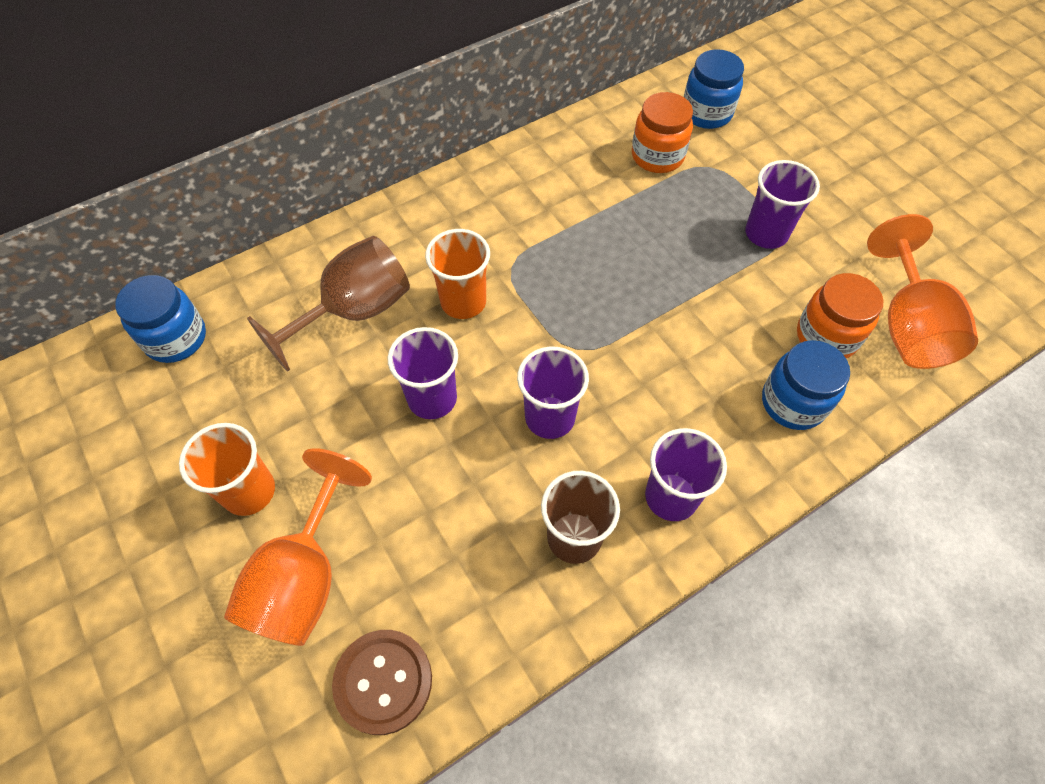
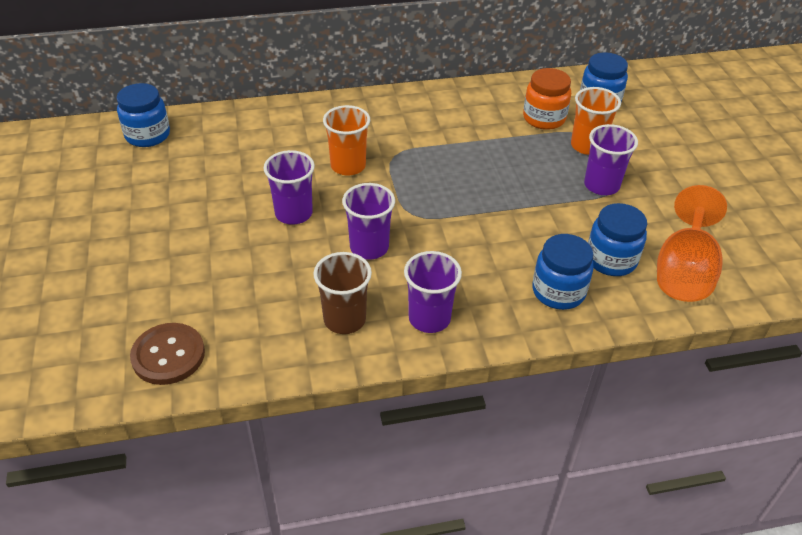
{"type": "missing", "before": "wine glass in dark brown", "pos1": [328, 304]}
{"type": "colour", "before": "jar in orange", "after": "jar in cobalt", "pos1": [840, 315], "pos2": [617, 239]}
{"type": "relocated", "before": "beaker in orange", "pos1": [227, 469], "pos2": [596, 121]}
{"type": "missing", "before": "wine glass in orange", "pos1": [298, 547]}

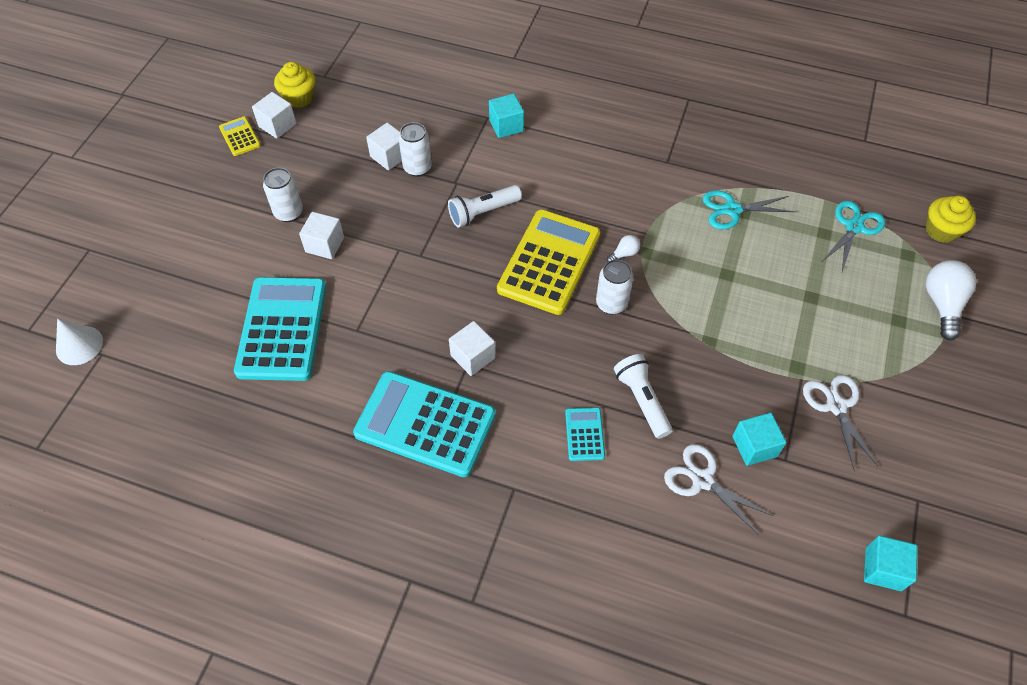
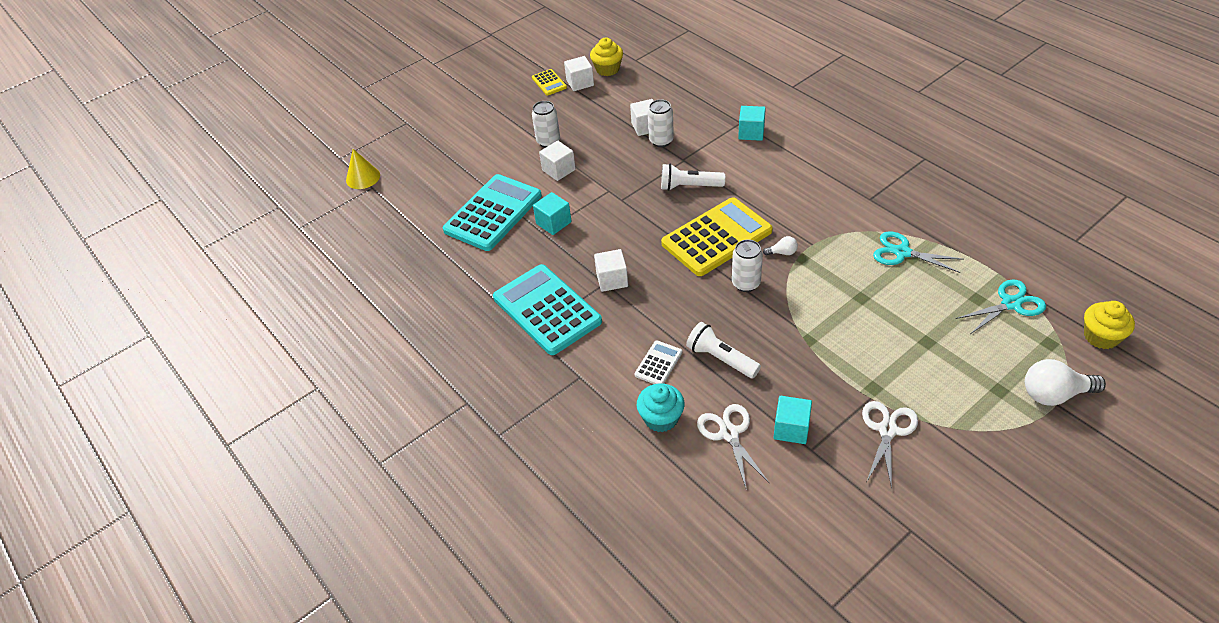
{"type": "spun", "before": "adding machine in yellow", "pos1": [240, 136], "pos2": [549, 82], "turn": 150}
{"type": "spun", "before": "light bulb in white", "pos1": [951, 300], "pos2": [1065, 382], "turn": -135}
{"type": "colour", "before": "cone shape in white", "after": "cone shape in yellow", "pos1": [79, 341], "pos2": [363, 169]}
{"type": "spun", "before": "pocket torch in white", "pos1": [643, 396], "pos2": [723, 350], "turn": -60}
{"type": "colour", "before": "adding machine in teal", "after": "adding machine in white", "pos1": [585, 434], "pos2": [658, 362]}
{"type": "relocated", "before": "block in teal", "pos1": [890, 563], "pos2": [552, 213]}
{"type": "appeared", "after": "muffin in teal", "pos2": [661, 407]}

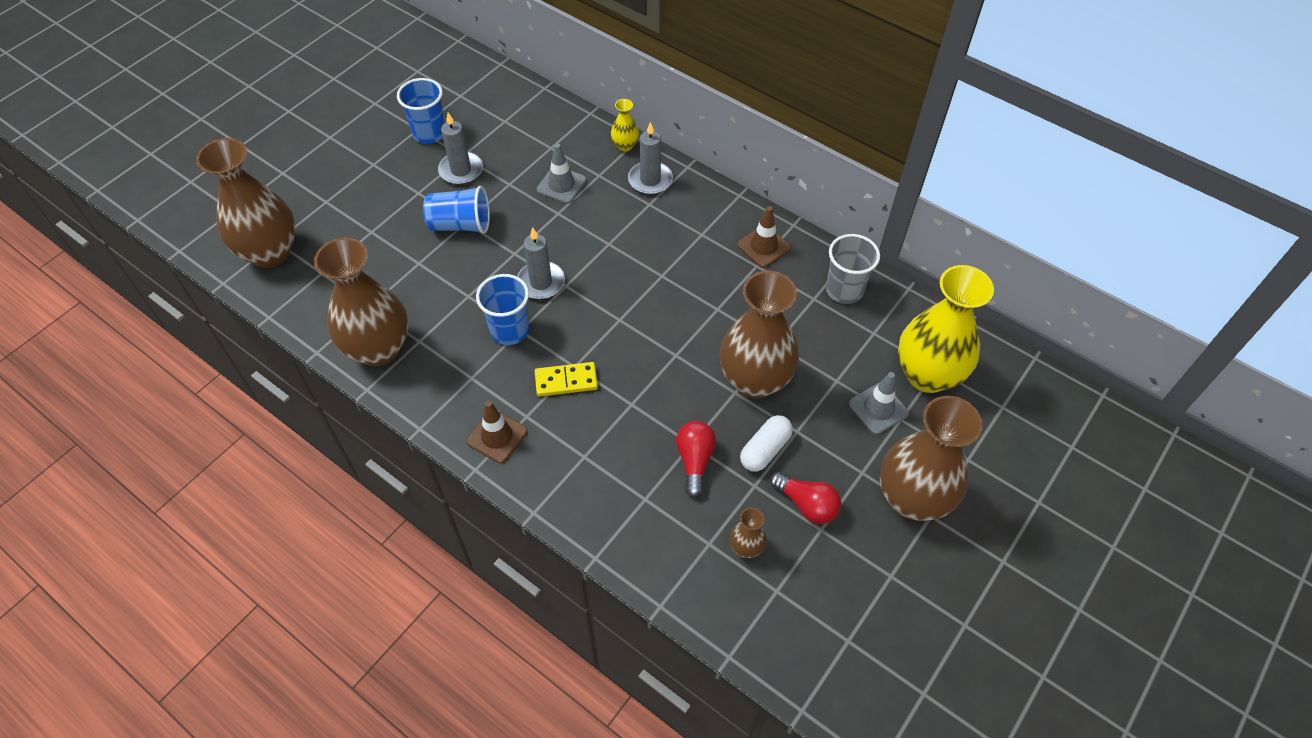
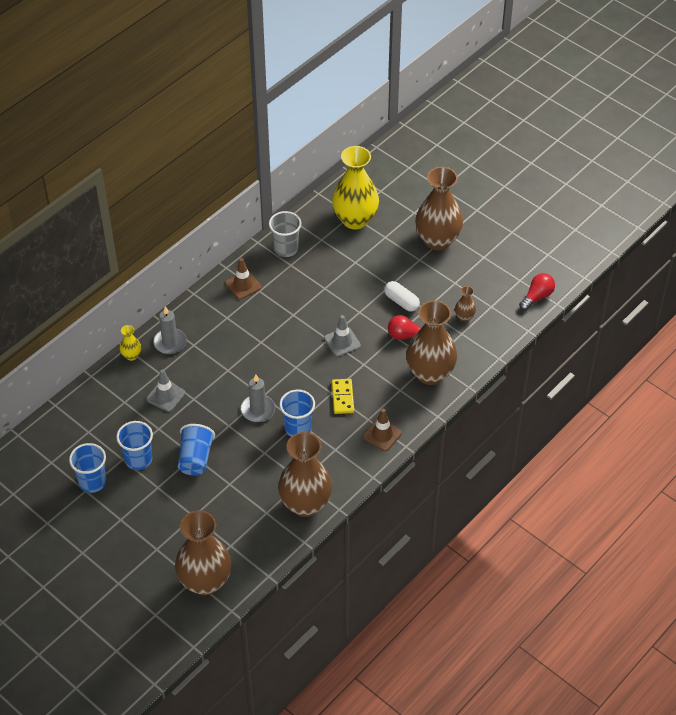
{"type": "exchanged", "before": "pillar candle in ash-grey", "after": "beaker in cobalt", "pos1": [460, 149], "pos2": [134, 445]}
{"type": "relocated", "before": "vase in dark brown", "pos1": [759, 335], "pos2": [431, 342]}
{"type": "relocated", "before": "traffic cone in ash-grey", "pos1": [879, 403], "pos2": [342, 336]}
{"type": "relocated", "before": "light bulb in crimson", "pos1": [805, 497], "pos2": [537, 292]}

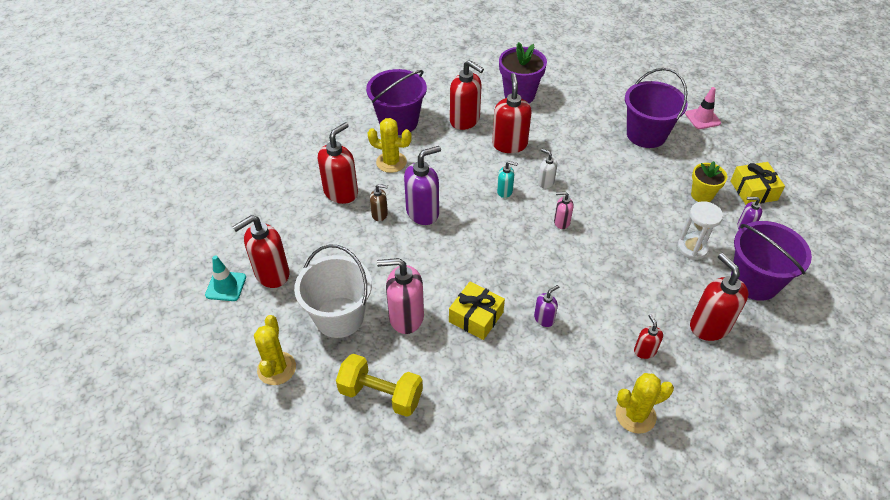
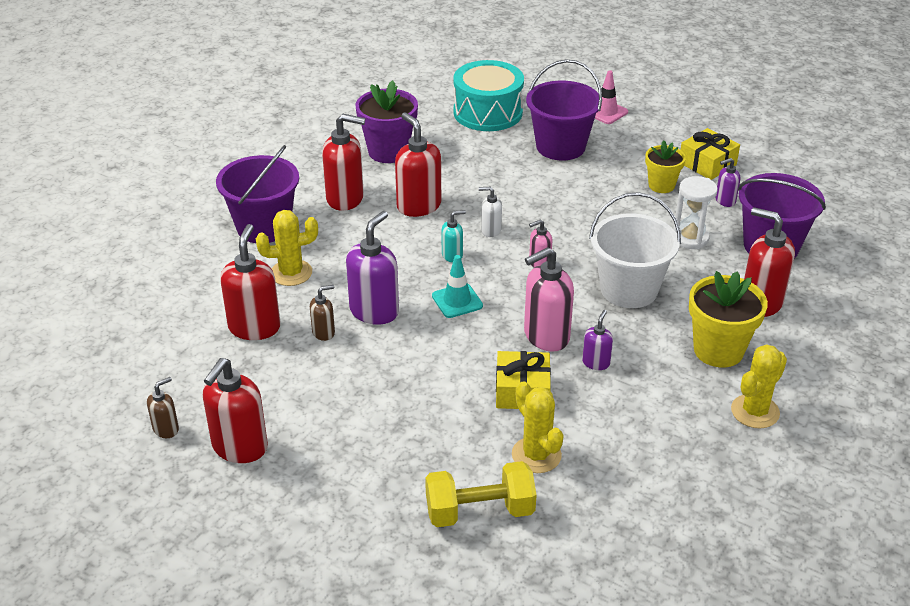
{"type": "relocated", "before": "bucket in white", "pos1": [333, 291], "pos2": [635, 250]}
{"type": "relocated", "before": "traffic cone in teal", "pos1": [225, 278], "pos2": [457, 286]}
{"type": "relocated", "before": "pump bottle in rosy", "pos1": [400, 296], "pos2": [549, 299]}
{"type": "exchanged", "before": "pump bottle in crimson", "after": "flower pot in yellow", "pos1": [648, 336], "pos2": [728, 319]}
{"type": "relocated", "before": "cactus in yellow", "pos1": [275, 350], "pos2": [538, 427]}
{"type": "appeared", "after": "toy drum in teal", "pos2": [488, 95]}
{"type": "appeared", "after": "pump bottle in dark brown", "pos2": [163, 407]}

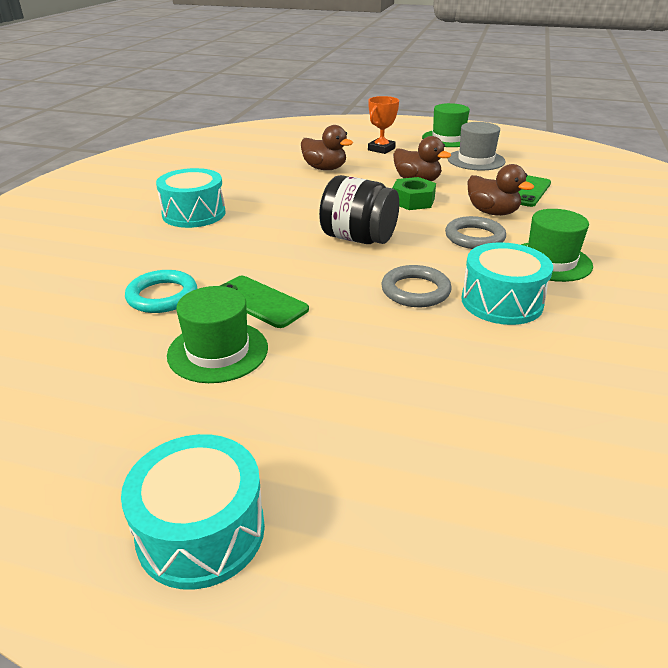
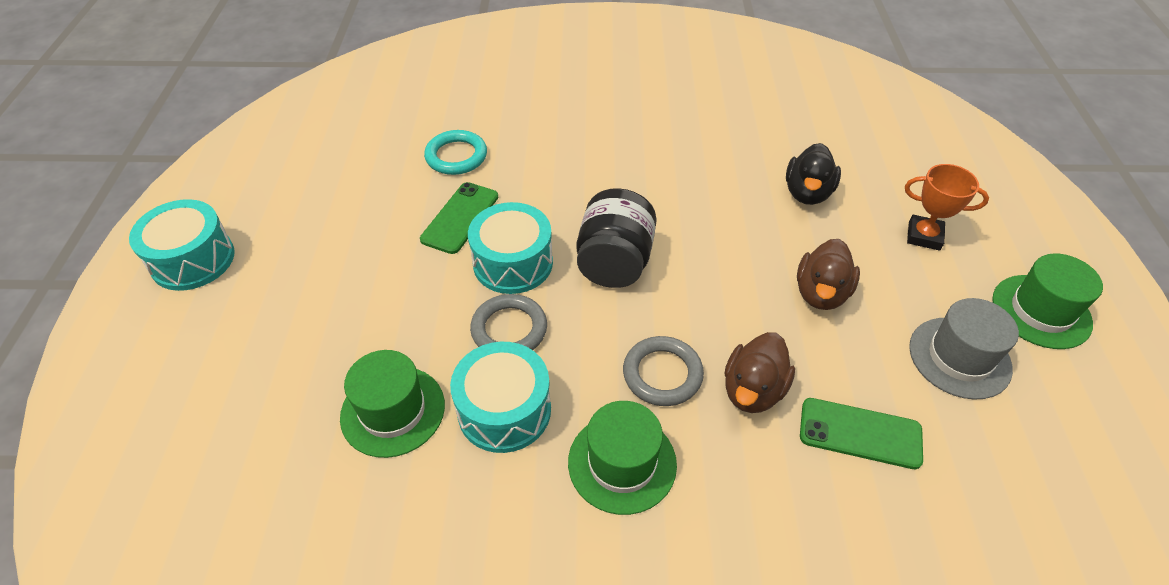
{"type": "colour", "before": "toy duck in dark brown", "after": "toy duck in black", "pos1": [327, 147], "pos2": [813, 174]}
{"type": "relocated", "before": "toy drum in teal", "pos1": [191, 198], "pos2": [510, 248]}
{"type": "missing", "before": "nut in emerald", "pos1": [414, 193]}
{"type": "relocated", "before": "top hat in emerald", "pos1": [217, 334], "pos2": [392, 404]}

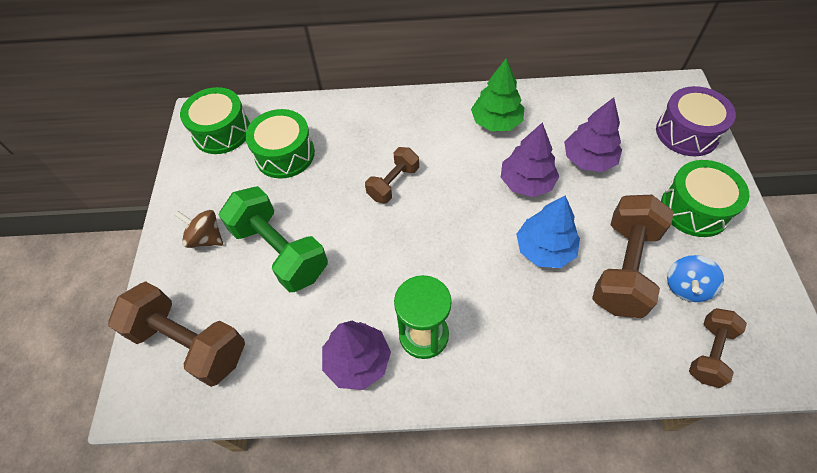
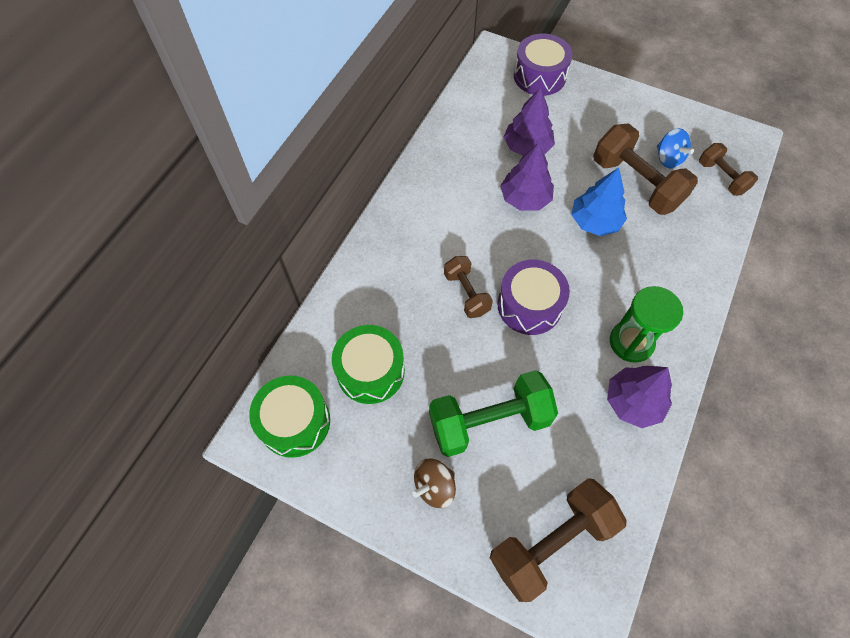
{"type": "missing", "before": "toy tree in emerald", "pos1": [497, 94]}
{"type": "missing", "before": "toy drum in emerald", "pos1": [705, 198]}
{"type": "appeared", "after": "toy drum in royal purple", "pos2": [534, 297]}

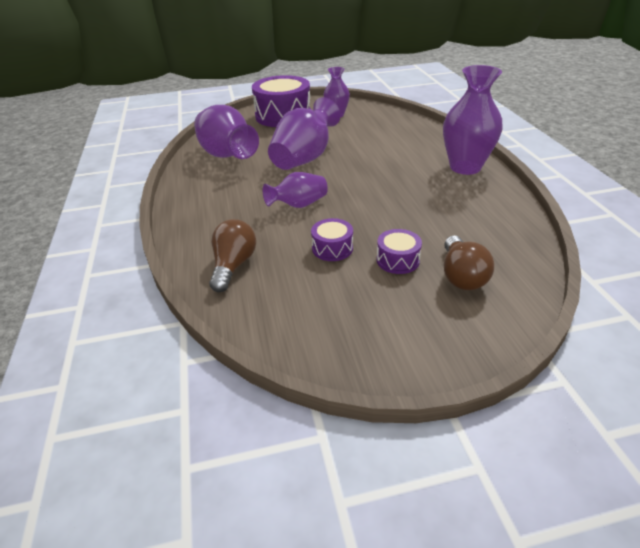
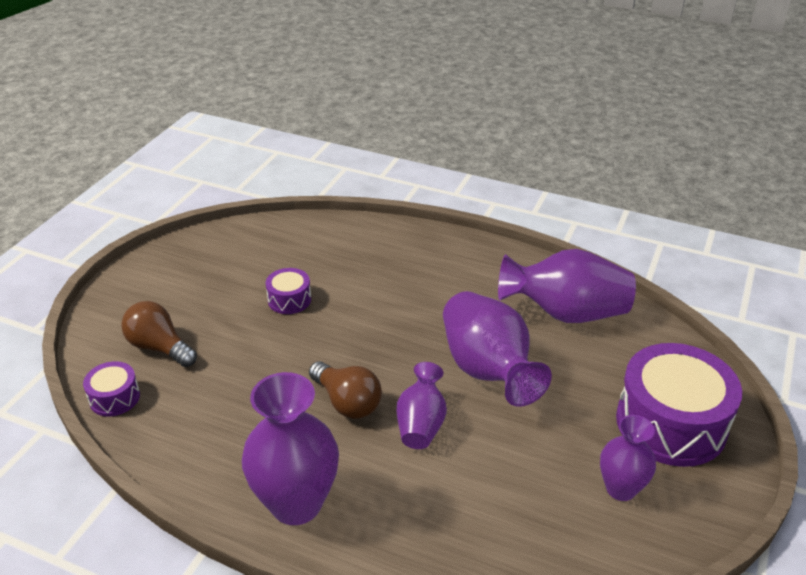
{"type": "relocated", "before": "vase in royal purple", "pos1": [295, 190], "pos2": [422, 405]}
{"type": "relocated", "before": "light bulb in dark brown", "pos1": [232, 255], "pos2": [345, 390]}
{"type": "relocated", "before": "toy drum in royal purple", "pos1": [399, 251], "pos2": [111, 388]}

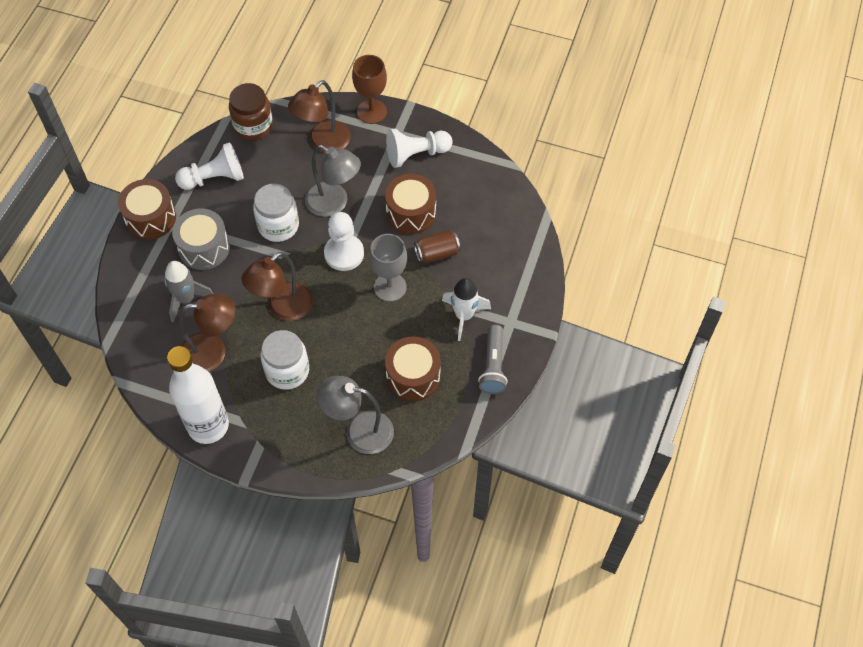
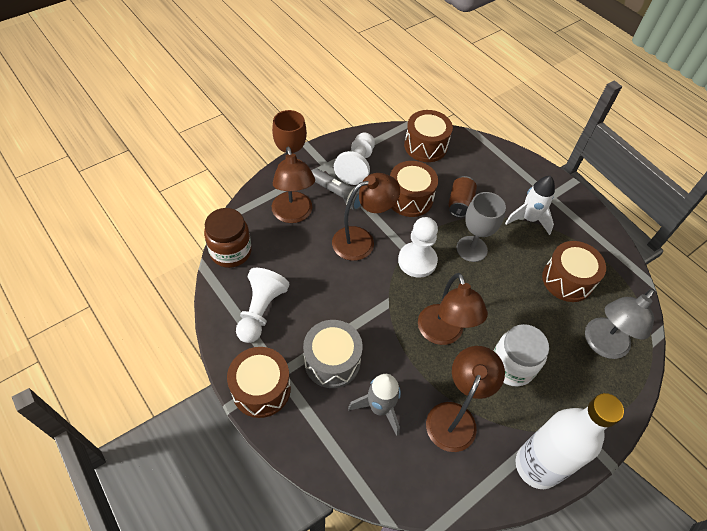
{"type": "colour", "before": "reading lamp in ash-grey", "after": "reading lamp in dark brown", "pos1": [333, 181], "pos2": [366, 217]}
{"type": "missing", "before": "jar in white", "pos1": [276, 213]}
{"type": "relocated", "before": "pocket torch in ash-grey", "pos1": [493, 359], "pos2": [337, 189]}
{"type": "appeared", "after": "toy drum in dark brown", "pos2": [428, 136]}

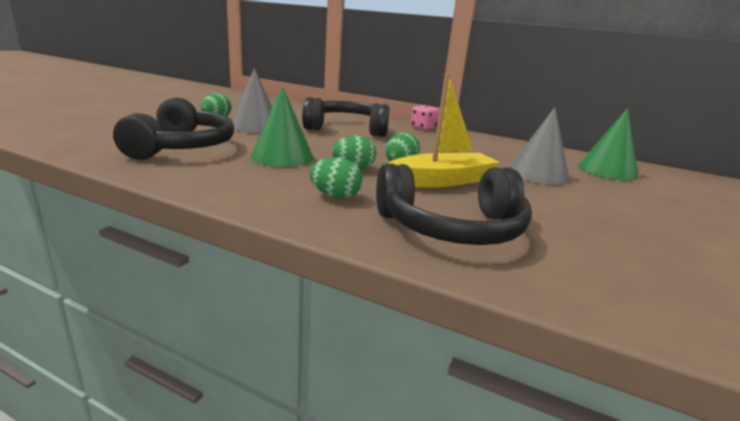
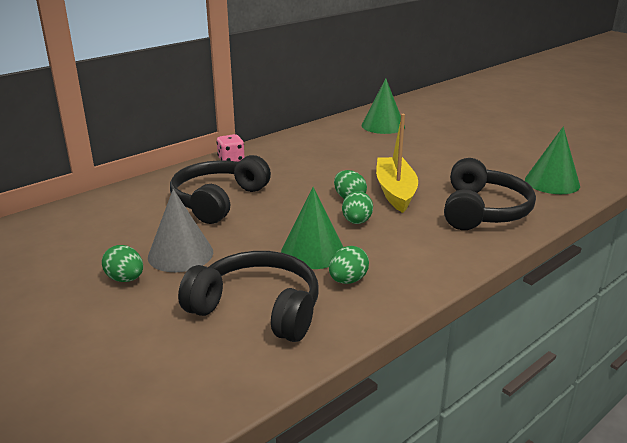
{"type": "missing", "before": "cone shape in ash-grey", "pos1": [539, 146]}
{"type": "relocated", "before": "toy egg in emerald", "pos1": [336, 178], "pos2": [349, 265]}
{"type": "appeared", "after": "cone shape in emerald", "pos2": [552, 160]}

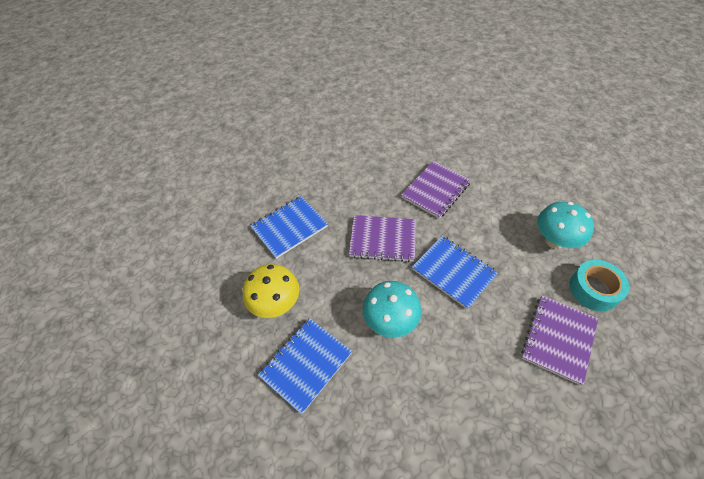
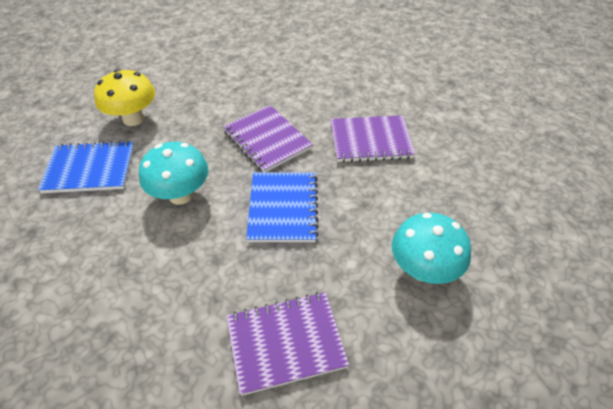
{"type": "missing", "before": "notepad in cobalt", "pos1": [289, 227]}
{"type": "missing", "before": "tape in teal", "pos1": [599, 285]}

